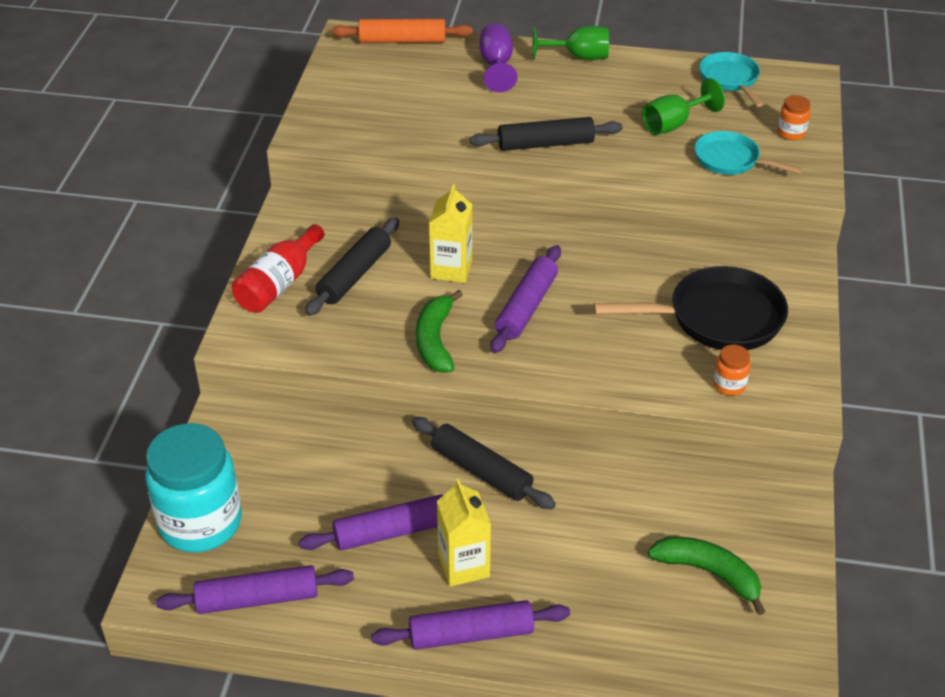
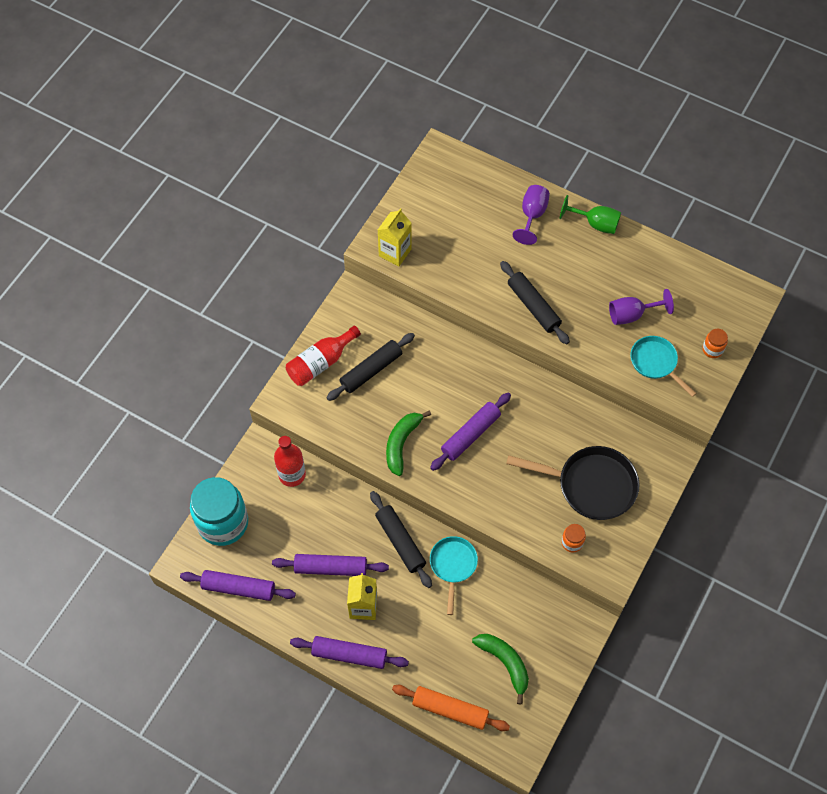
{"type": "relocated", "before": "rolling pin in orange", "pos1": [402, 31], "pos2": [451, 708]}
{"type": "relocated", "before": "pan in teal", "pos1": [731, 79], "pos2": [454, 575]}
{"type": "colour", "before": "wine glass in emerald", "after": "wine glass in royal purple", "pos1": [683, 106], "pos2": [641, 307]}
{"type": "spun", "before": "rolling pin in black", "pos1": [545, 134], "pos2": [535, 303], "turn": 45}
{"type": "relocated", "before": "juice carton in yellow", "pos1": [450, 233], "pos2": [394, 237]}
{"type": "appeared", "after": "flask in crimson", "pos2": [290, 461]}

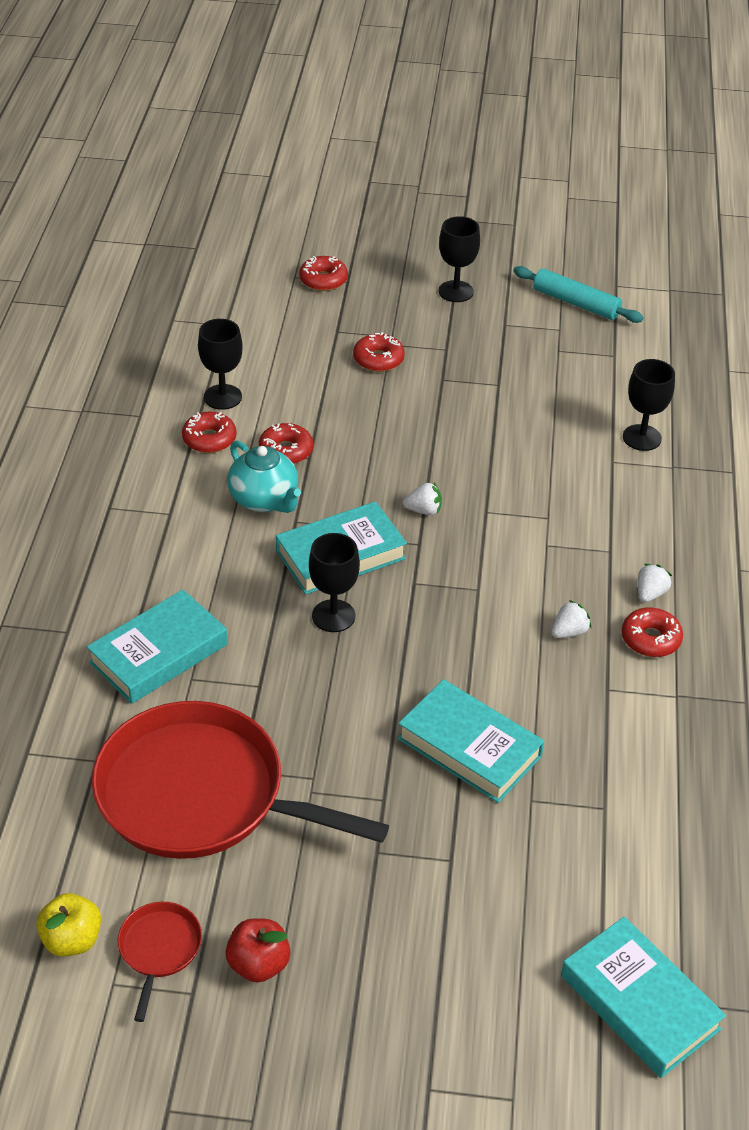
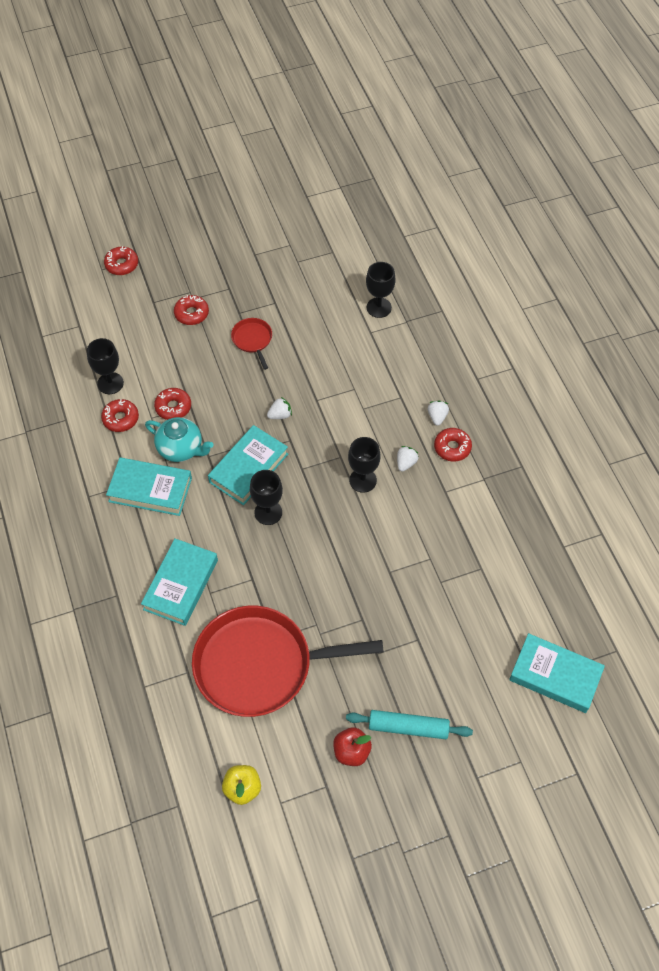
{"type": "relocated", "before": "wine glass in black", "pos1": [459, 259], "pos2": [364, 465]}
{"type": "relocated", "before": "rolling pin in teal", "pos1": [578, 294], "pos2": [409, 724]}
{"type": "relocated", "before": "hardcover in teal", "pos1": [471, 741], "pos2": [149, 486]}
{"type": "relocated", "before": "pan in crimson", "pos1": [160, 962], "pos2": [251, 344]}

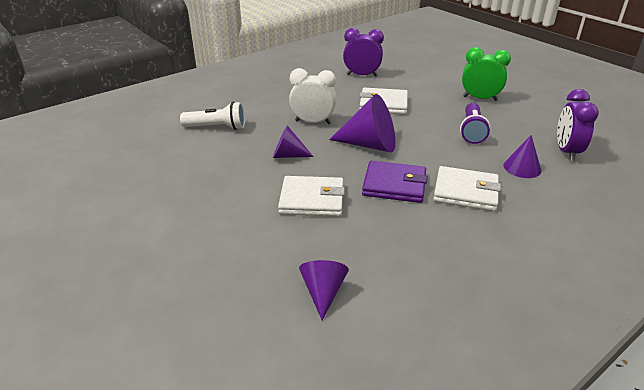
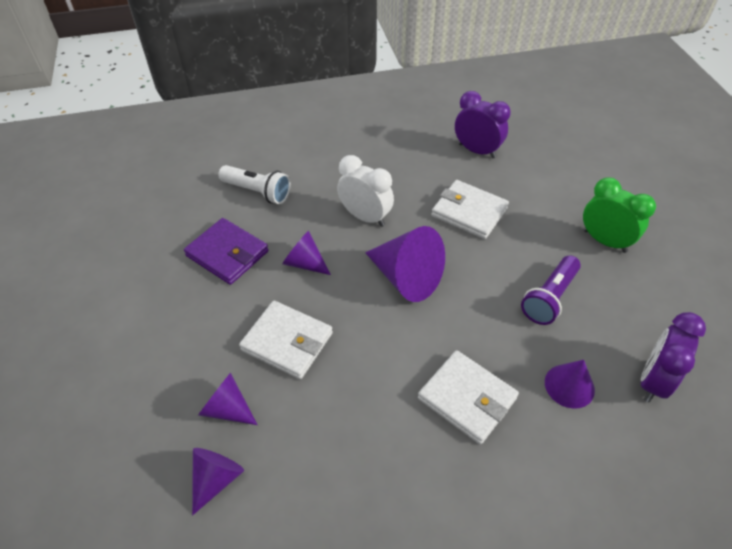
{"type": "relocated", "before": "billfold in royal purple", "pos1": [395, 182], "pos2": [226, 251]}
{"type": "appeared", "after": "cone shape in royal purple", "pos2": [228, 399]}

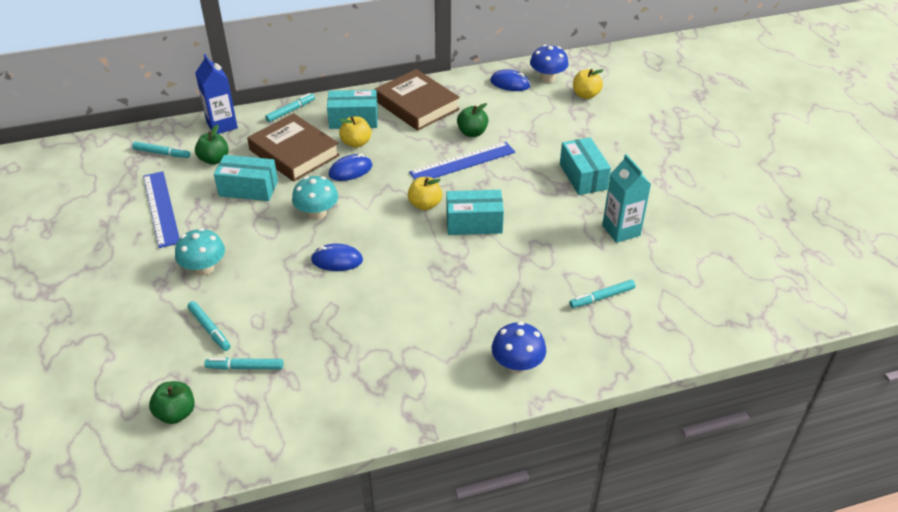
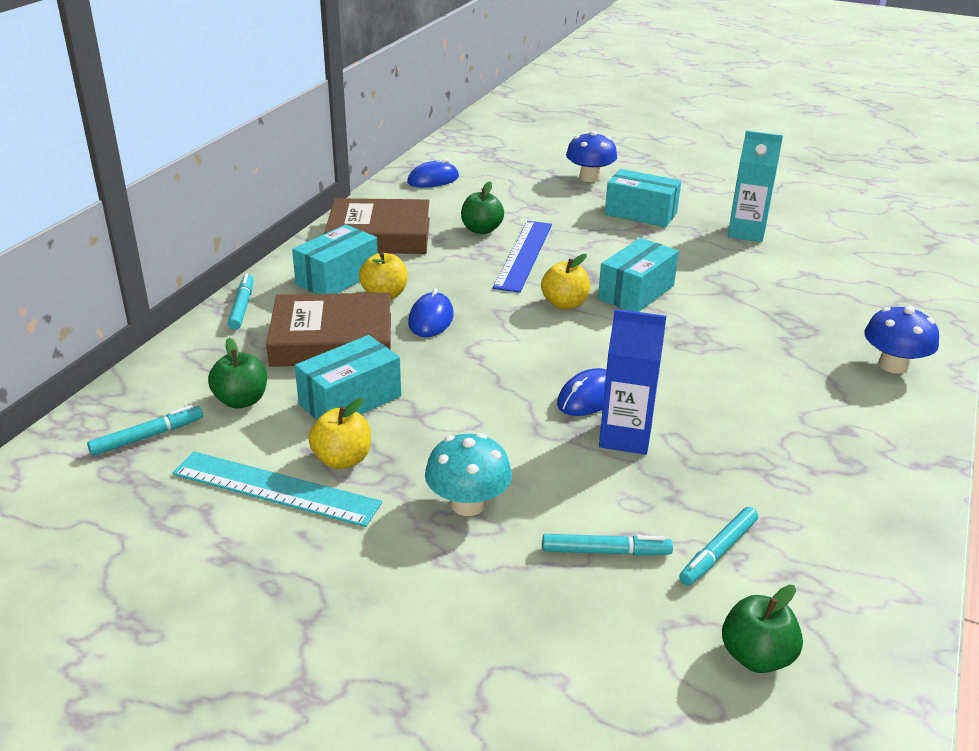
{"type": "relocated", "before": "fungus in cobalt", "pos1": [549, 64], "pos2": [591, 156]}
{"type": "relocated", "before": "juice carton in cobalt", "pos1": [216, 94], "pos2": [632, 382]}
{"type": "relocated", "before": "apple in yellow", "pos1": [588, 84], "pos2": [339, 433]}
{"type": "colour", "before": "ruler in cobalt", "after": "ruler in teal", "pos1": [161, 209], "pos2": [277, 489]}
{"type": "missing", "before": "fungus in teal", "pos1": [315, 198]}
{"type": "missing", "before": "felt pen in teal", "pos1": [602, 294]}

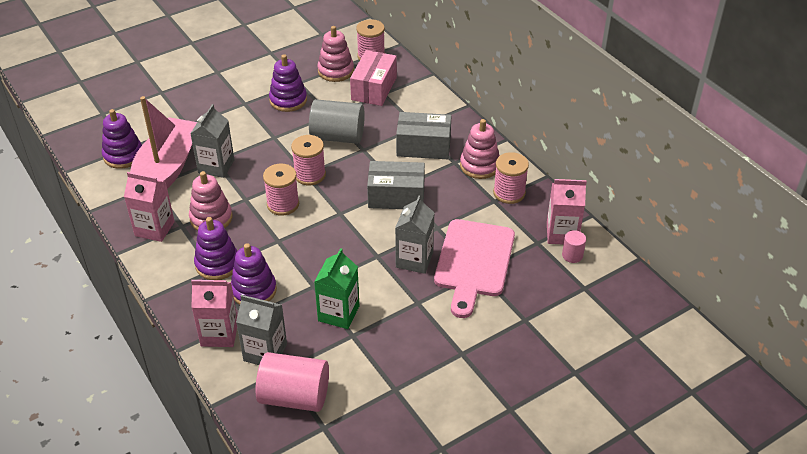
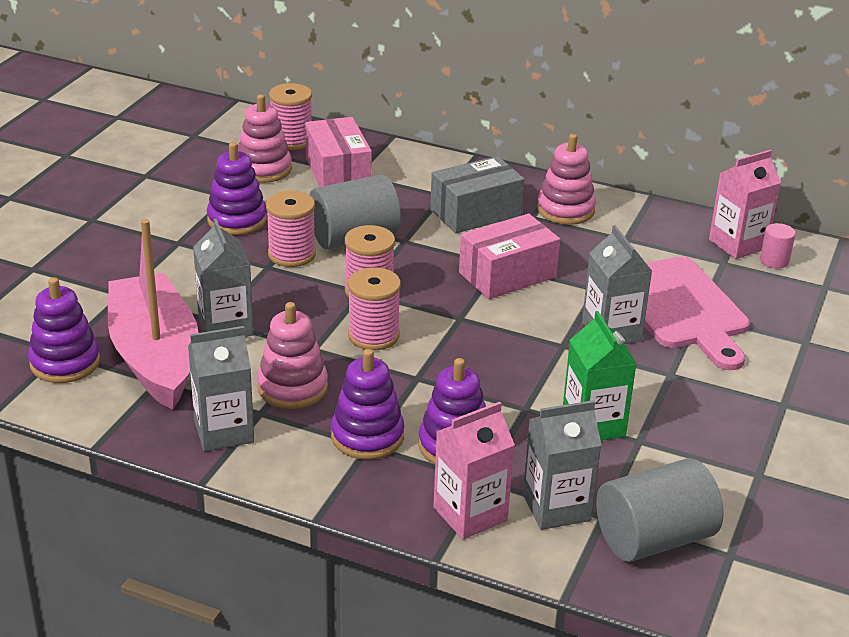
{"type": "relocated", "before": "bobbin in rosy", "pos1": [511, 178], "pos2": [291, 229]}
{"type": "colour", "before": "box in ash-grey", "after": "box in rosy", "pos1": [396, 185], "pos2": [509, 256]}
{"type": "colour", "before": "juice carton in rosy", "after": "juice carton in ash-grey", "pos1": [149, 207], "pos2": [221, 388]}
{"type": "colour", "before": "cylinder shape in rosy", "after": "cylinder shape in ash-grey", "pos1": [292, 382], "pos2": [660, 510]}

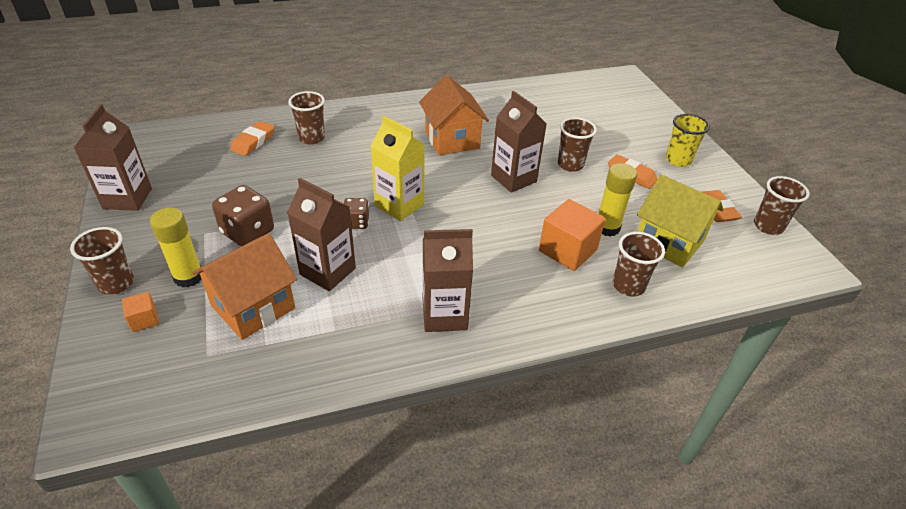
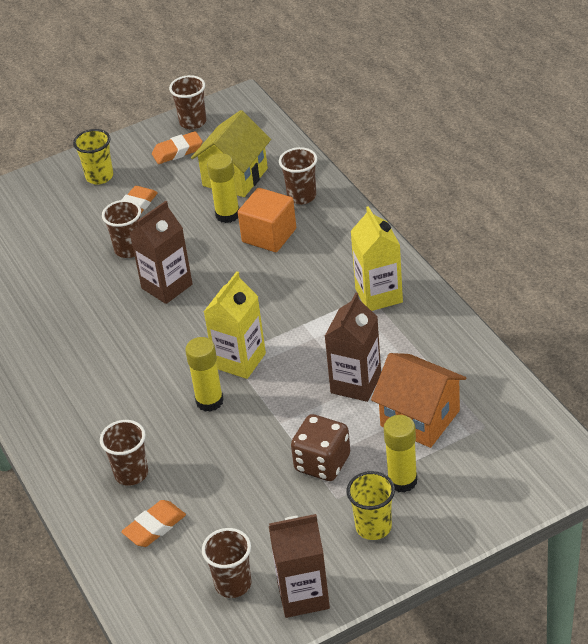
{"type": "missing", "before": "house in orange", "pos1": [454, 115]}
{"type": "spun", "before": "pencil eraser in orange", "pos1": [252, 138], "pos2": [153, 523], "turn": -60}
{"type": "missing", "before": "game die in dark brown", "pos1": [356, 213]}
{"type": "relocated", "before": "beaker in dark brown", "pos1": [102, 260], "pos2": [226, 563]}
{"type": "colour", "before": "juice carton in dark brown", "after": "juice carton in yellow", "pos1": [448, 280], "pos2": [377, 258]}
{"type": "missing", "before": "block in orange", "pos1": [140, 312]}
{"type": "appeared", "after": "stick of glue in yellow", "pos2": [204, 374]}
{"type": "appeared", "after": "beaker in yellow", "pos2": [371, 505]}

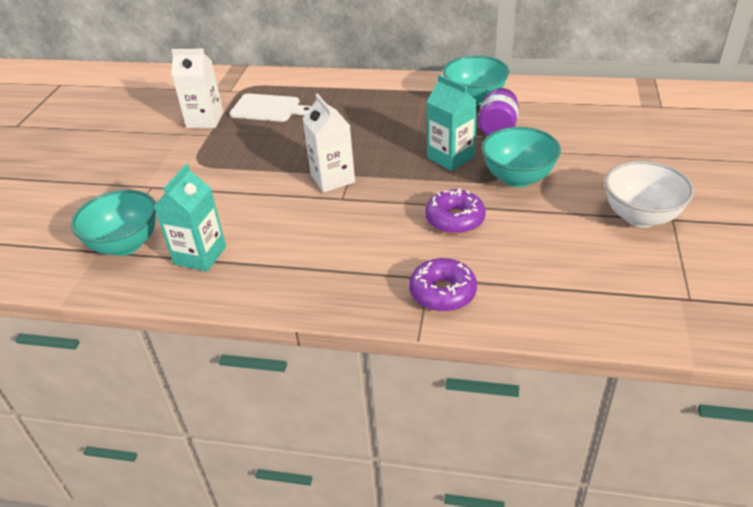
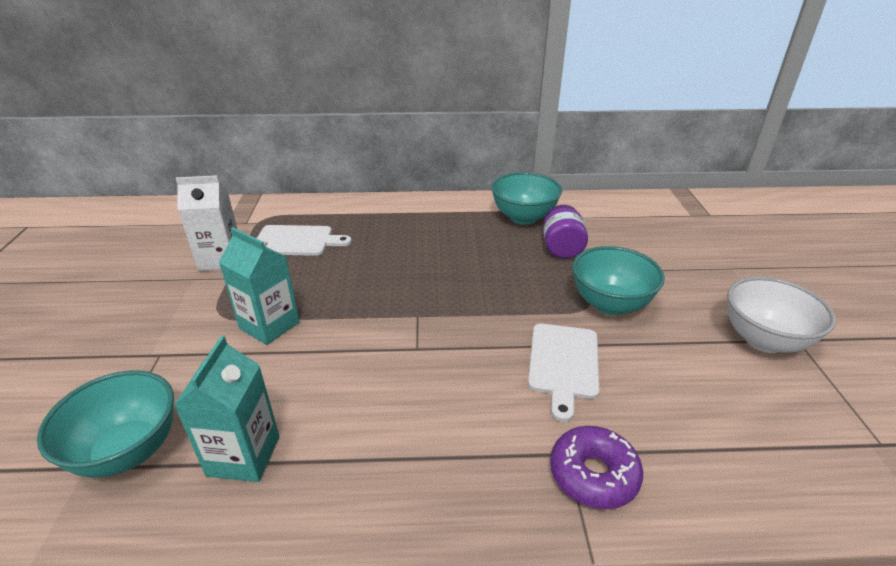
{"type": "relocated", "before": "juice carton in teal", "pos1": [451, 123], "pos2": [259, 286]}
{"type": "missing", "before": "juice carton in white", "pos1": [328, 143]}
{"type": "exchanged", "before": "doughnut in royal purple", "after": "cutting board in white", "pos1": [455, 211], "pos2": [563, 373]}

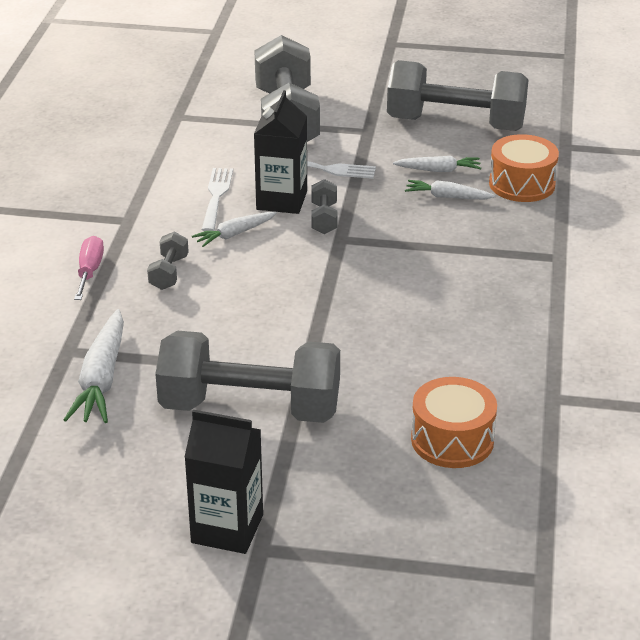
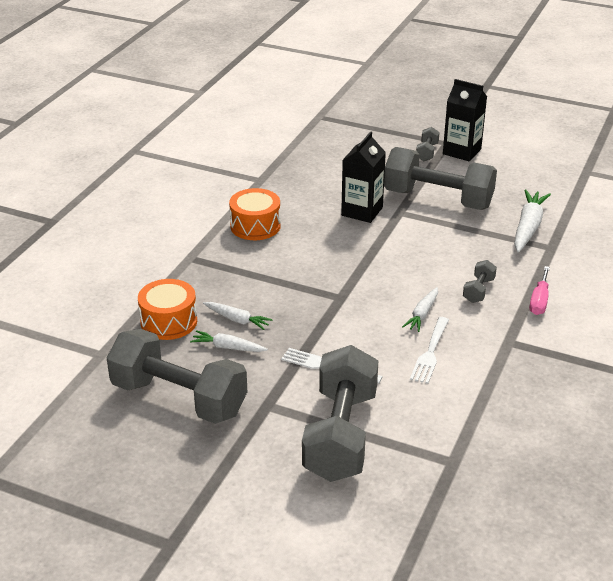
{"type": "relocated", "before": "juice carton in black", "pos1": [280, 152], "pos2": [363, 177]}
{"type": "relocated", "before": "hand weight in ash-grey", "pos1": [324, 206], "pos2": [428, 144]}
{"type": "spun", "before": "carrot in white", "pos1": [234, 229], "pos2": [420, 309], "turn": 135}
{"type": "relocated", "before": "toy drum in orange", "pos1": [454, 422], "pos2": [255, 214]}

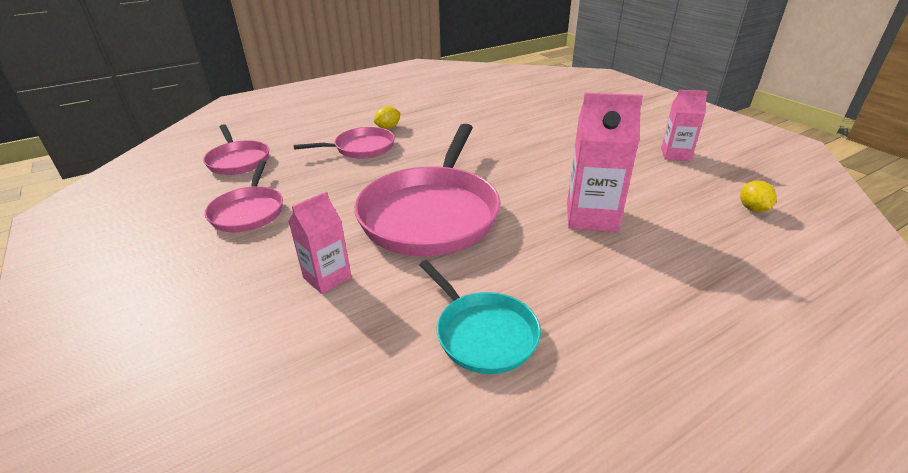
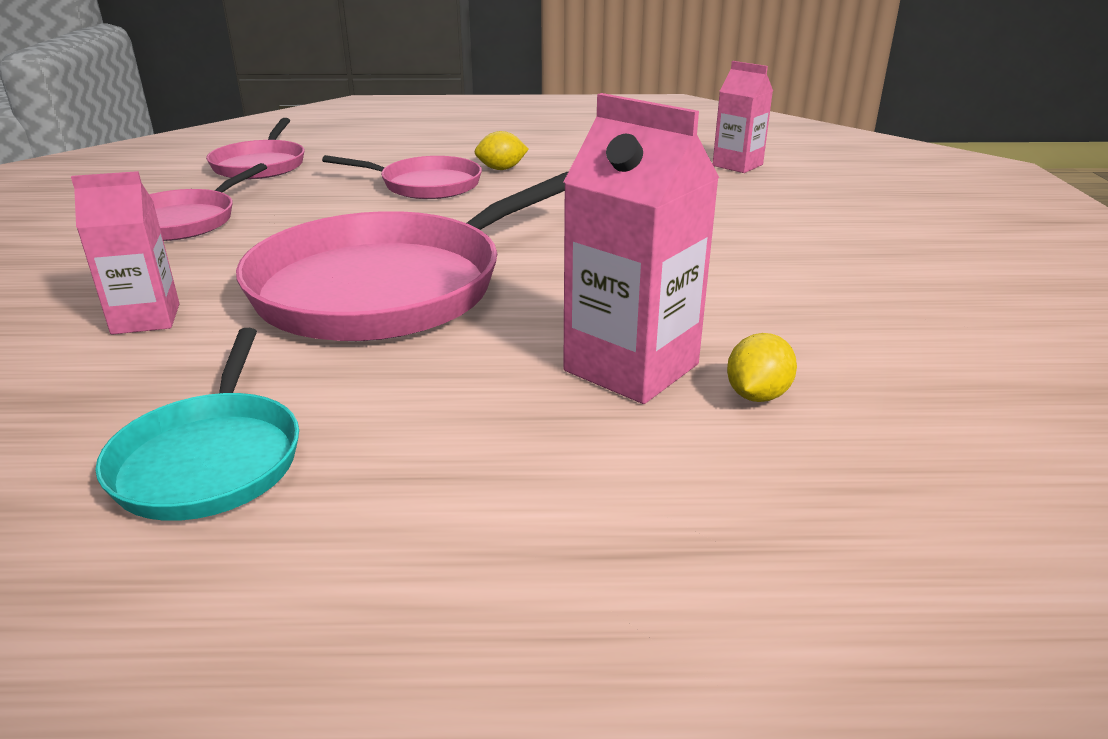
{"type": "relocated", "before": "juice carton in rosy", "pos1": [684, 125], "pos2": [743, 117]}
{"type": "relocated", "before": "citrus fruit in yellow", "pos1": [758, 196], "pos2": [762, 367]}

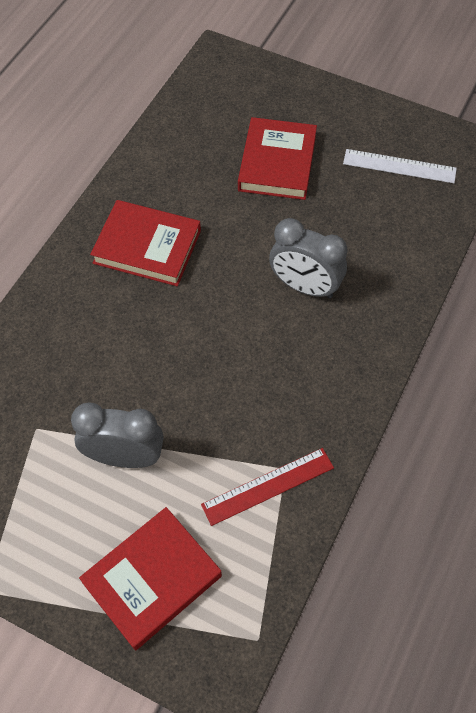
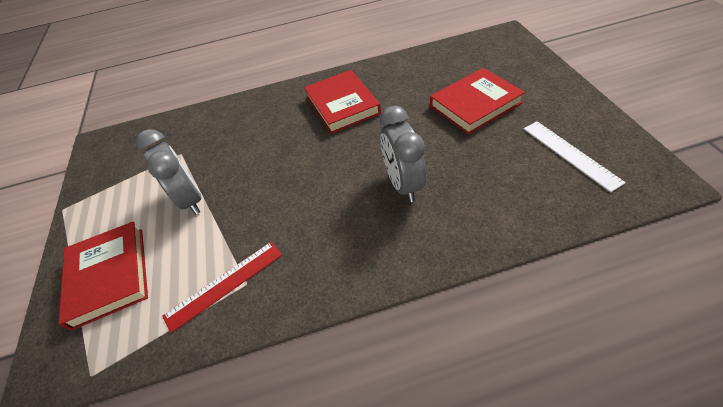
{"type": "spun", "before": "ruler in crimson", "pos1": [267, 487], "pos2": [222, 287], "turn": -60}
{"type": "spun", "before": "hardcover in crimson", "pos1": [150, 578], "pos2": [103, 276], "turn": 60}

